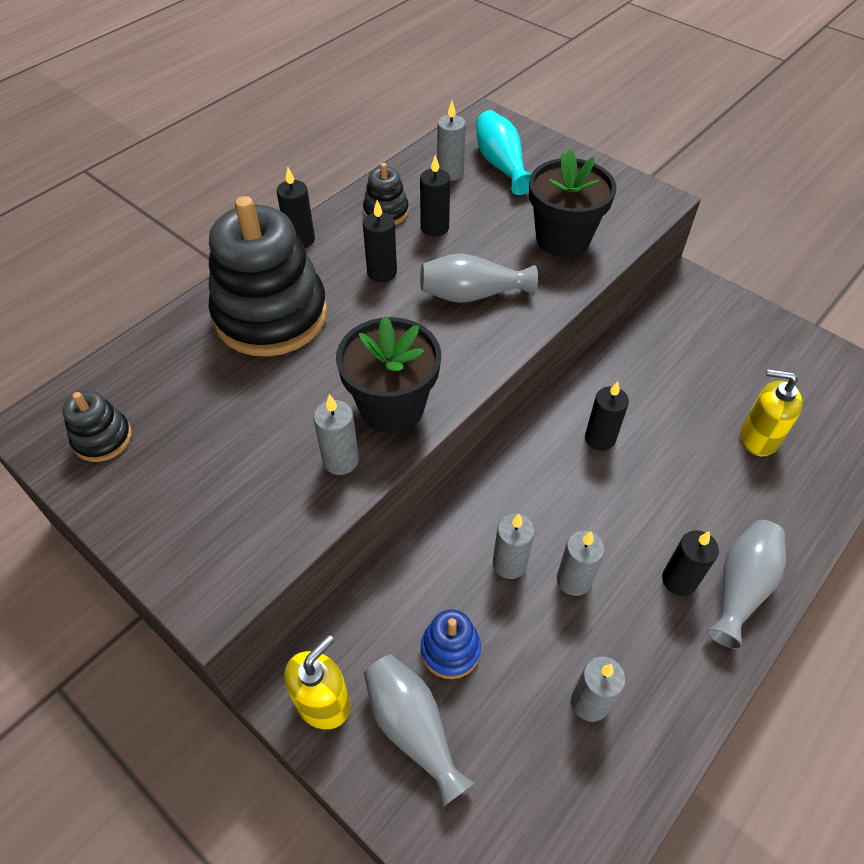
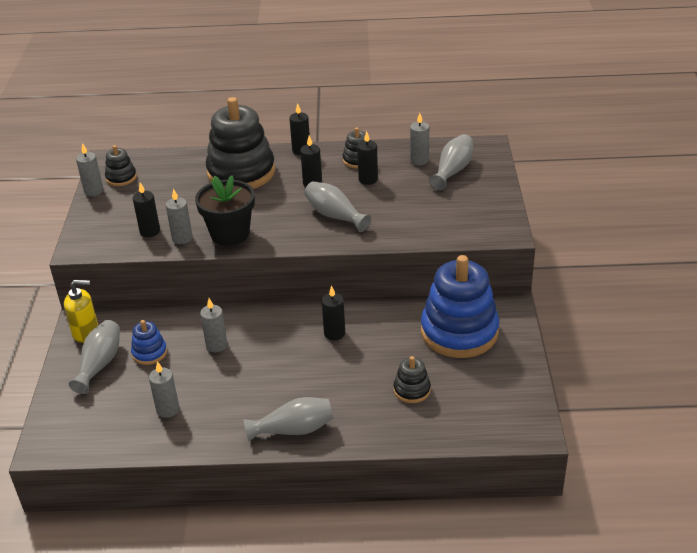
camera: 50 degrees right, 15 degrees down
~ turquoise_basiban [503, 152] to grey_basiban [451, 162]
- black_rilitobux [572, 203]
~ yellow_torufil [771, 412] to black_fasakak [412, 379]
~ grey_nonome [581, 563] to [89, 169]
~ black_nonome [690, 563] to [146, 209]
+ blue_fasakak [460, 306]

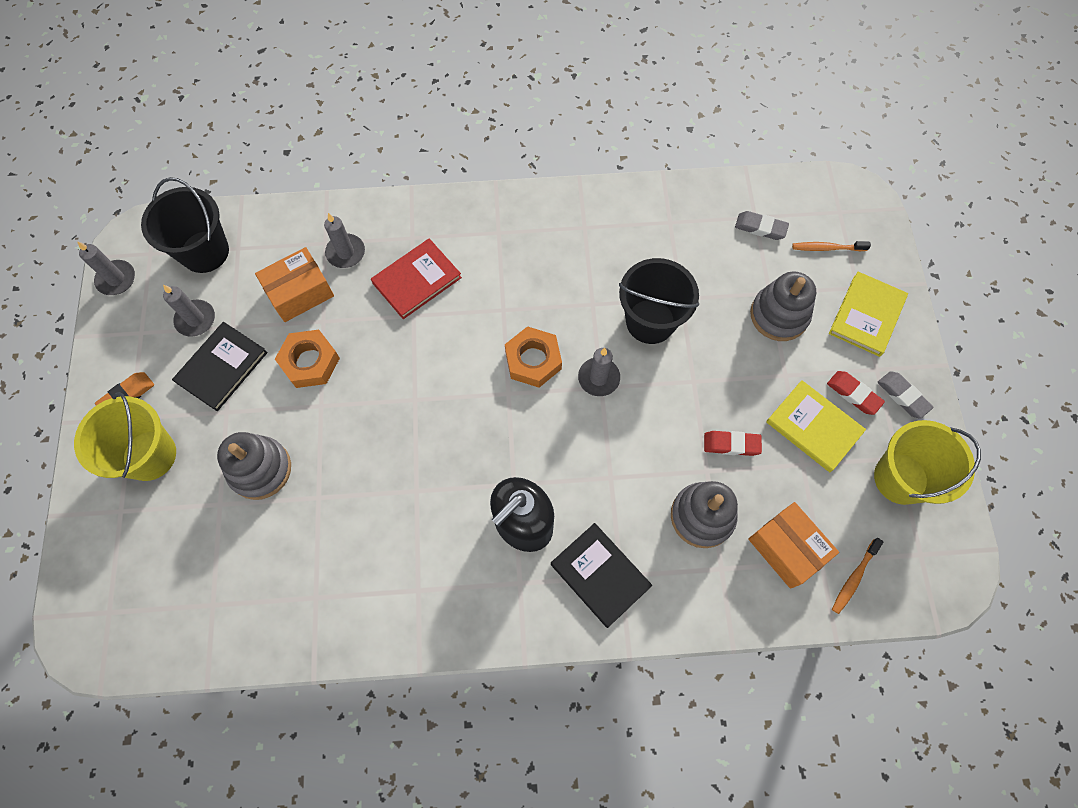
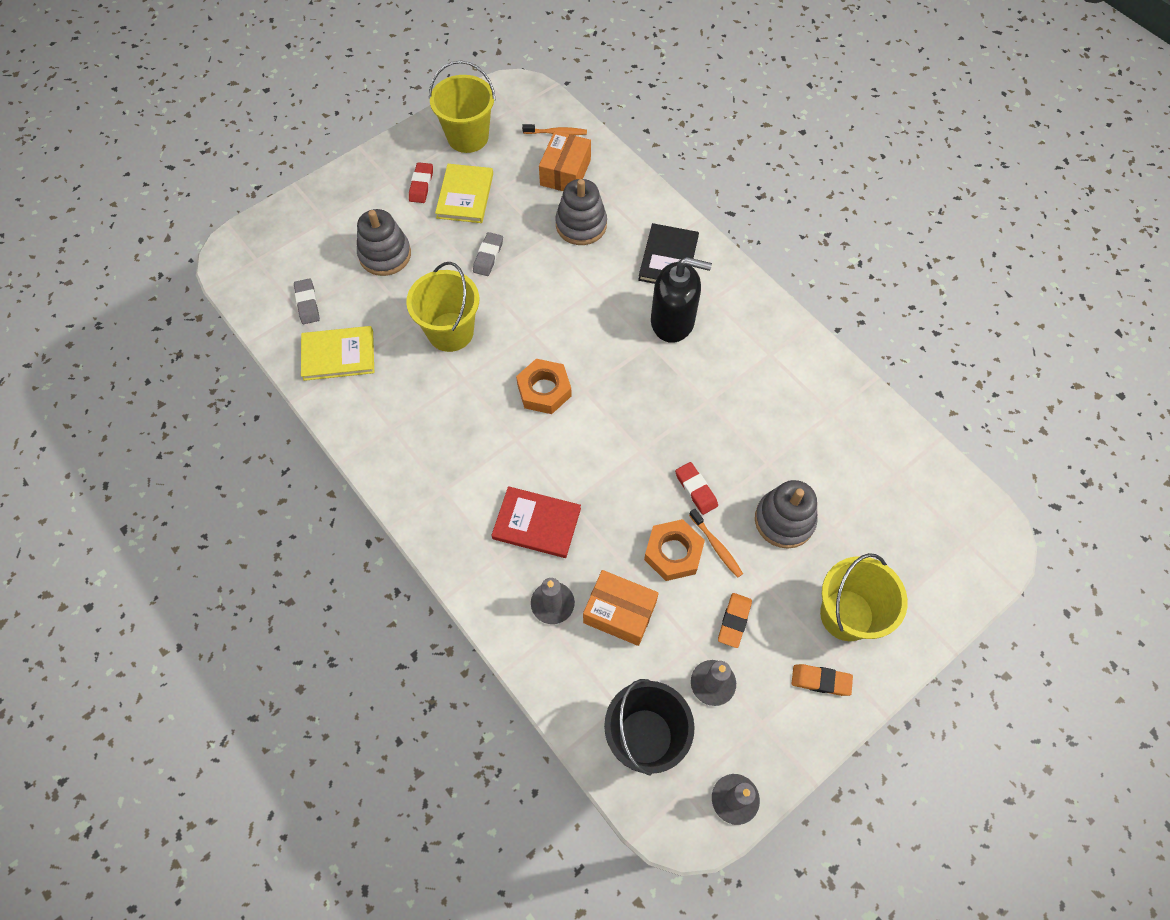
camera: 125 degrees left, 5 degrees down
~ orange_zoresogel [831, 246] to [716, 543]
~ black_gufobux [659, 301] to yellow_gufobux [442, 307]
~ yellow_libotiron [868, 314] to [337, 353]
~ black_libotiron [220, 366] to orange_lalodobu [735, 620]
- grey_nonome [599, 372]
~ grey_lalodobu [905, 395] to [488, 254]
~ red_lalodobu [733, 443] to [696, 488]

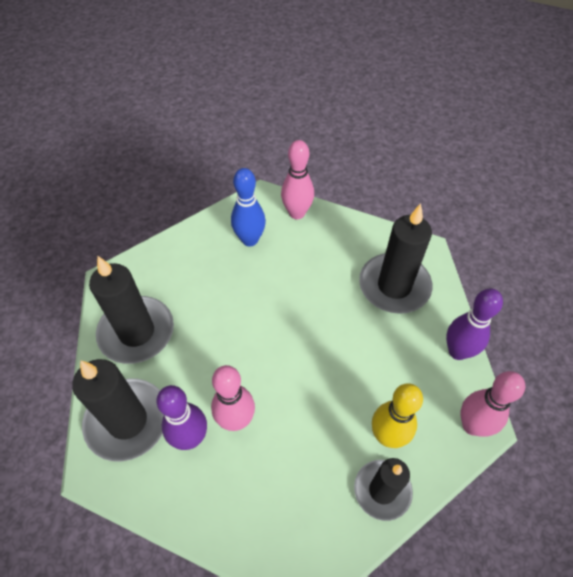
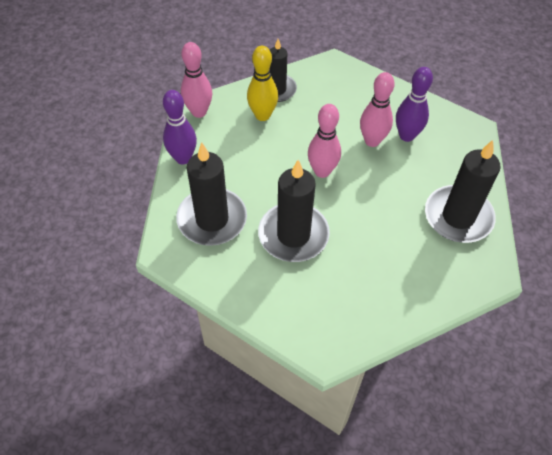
camera: 170 degrees left, 0 degrees up
~ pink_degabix [297, 179] to [324, 141]
- blue_degabix [248, 207]
~ black_nonome [118, 410] to [294, 211]

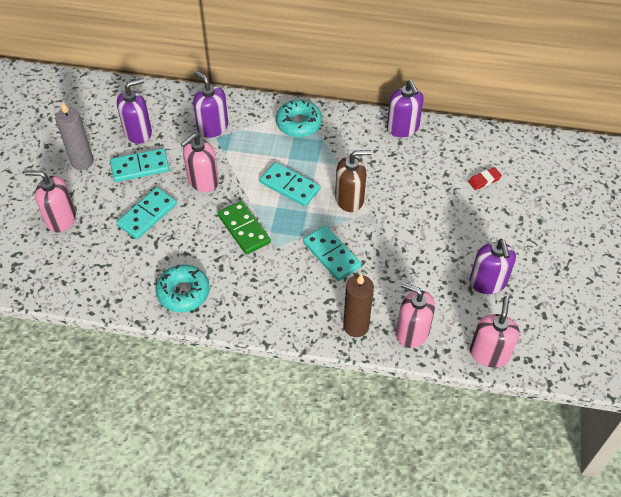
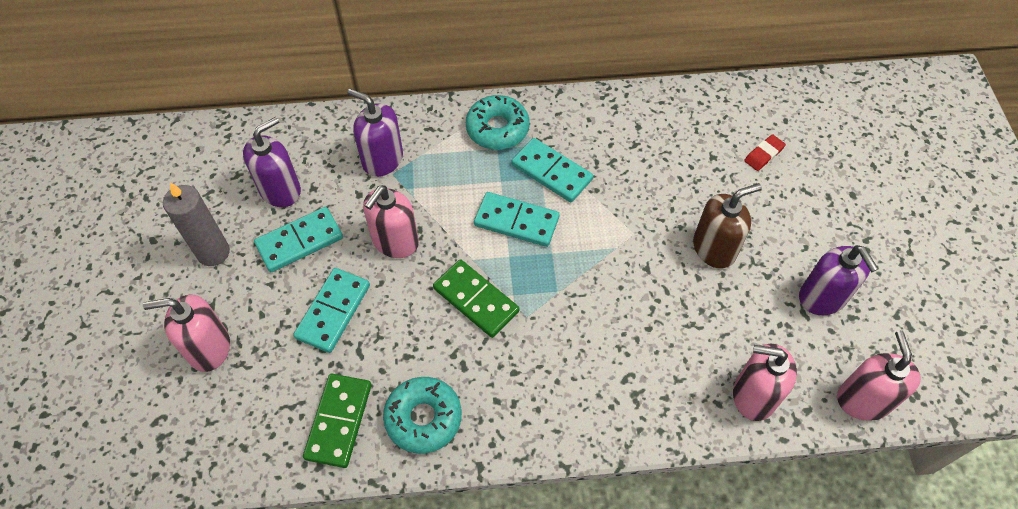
camera: 15 degrees left, 5 degrees up
- purple_torufil [405, 108]
~ brown_torufil [353, 181] to [727, 225]
~ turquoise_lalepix [332, 253] to [552, 170]
- brown_nonome [358, 305]
+ green_lalepix [337, 421]

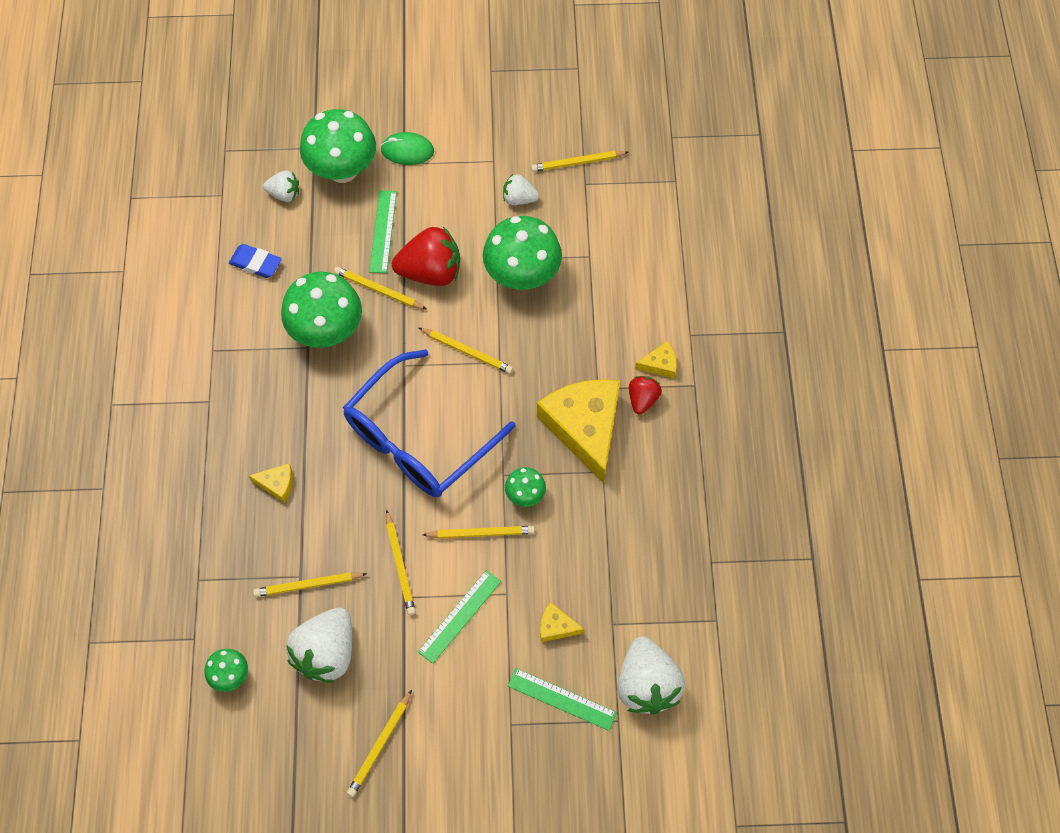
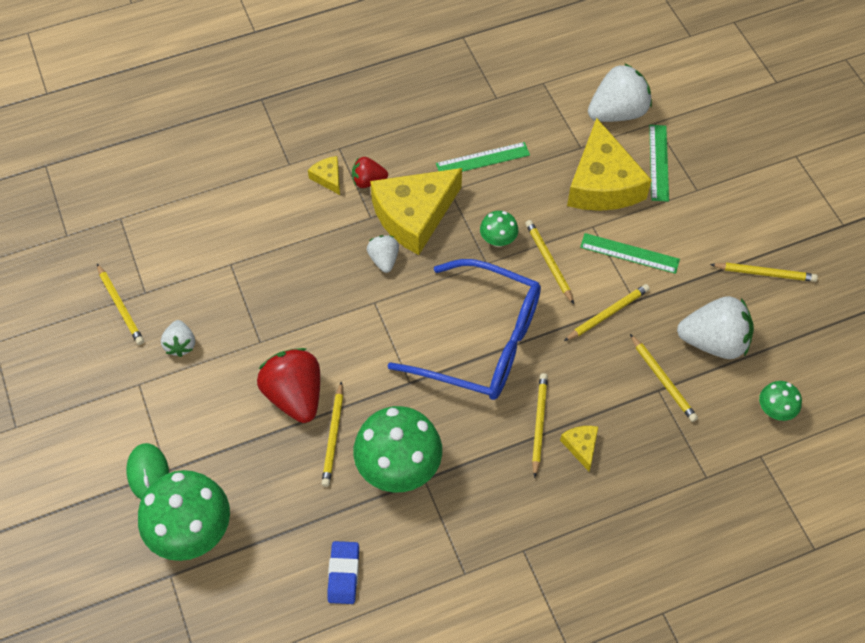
camera: 110 degrees left, 5 degrees down
~ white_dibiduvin [281, 186] to [383, 254]
~ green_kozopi [383, 231] to [483, 157]
- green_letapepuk [522, 253]
~ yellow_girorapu [465, 350] to [540, 425]
~ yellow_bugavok [562, 622] = [609, 164] x2.37

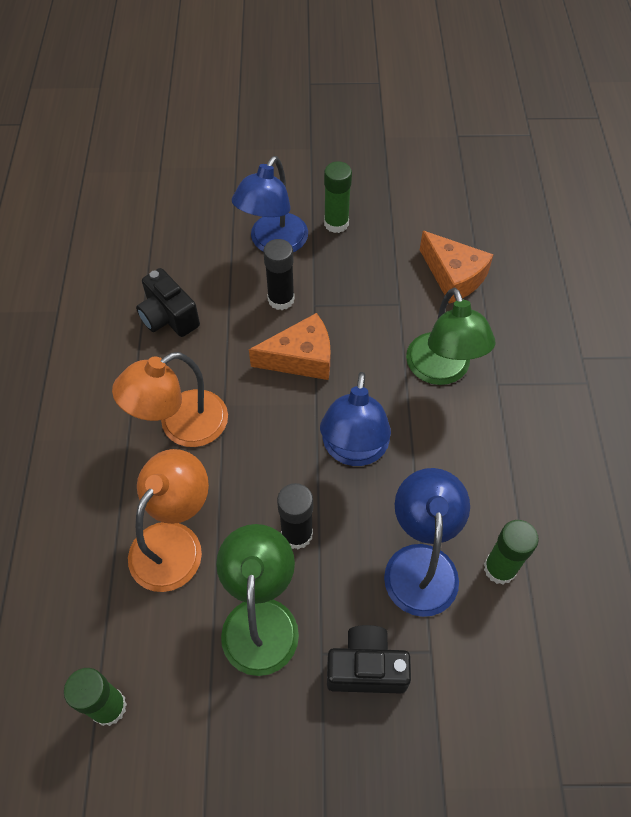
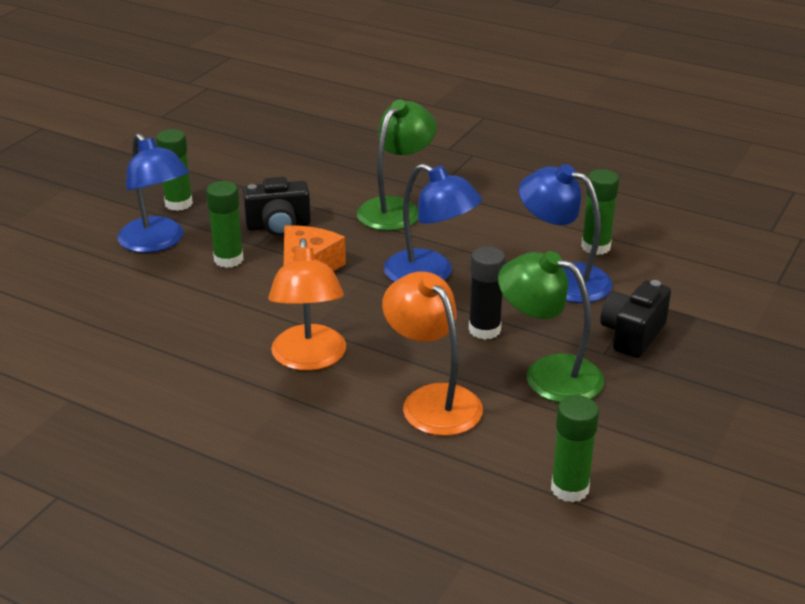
camera: 60 degrees left, 25 degrees down
- orange_bugavok [457, 267]
~ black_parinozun [279, 274] to green_parinozun [225, 224]
~ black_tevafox [168, 302] to [277, 206]
~ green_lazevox [450, 336] = [397, 165] 75 degrees counterclockwise

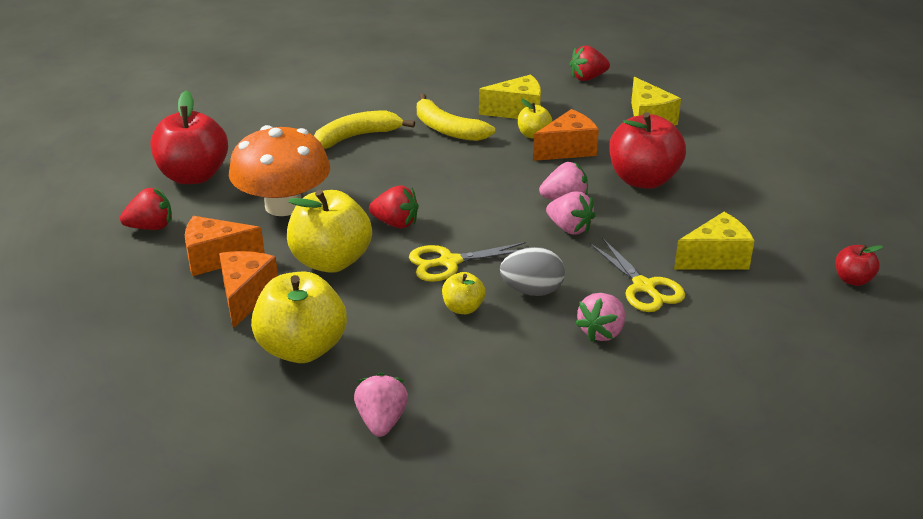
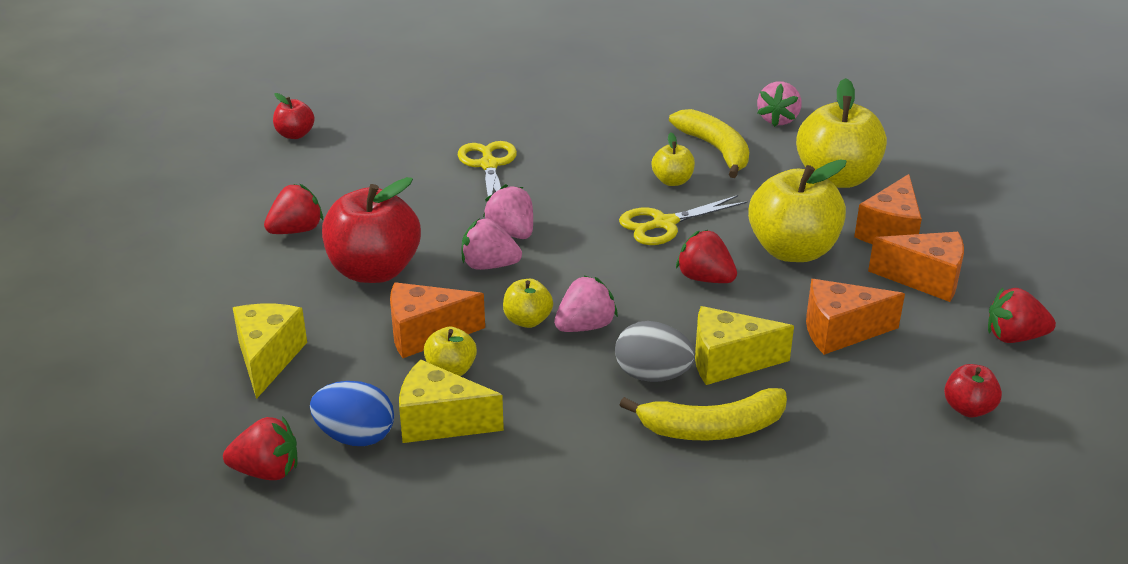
camera: 160 degrees left, 0 degrees up
~ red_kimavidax [189, 137] = [973, 390] x0.49
~ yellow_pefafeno [456, 117] to [709, 143]
~ orange_letapepuk [279, 170] to orange_bugavok [855, 317]
~ yellow_bugavok [714, 240] to [744, 345]
~ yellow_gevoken [467, 262] = [683, 220] 150 degrees clockwise
~ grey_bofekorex [532, 271] to [655, 351]
~ pink_dibiduvin [600, 317] to [586, 303]
+ red_dibiduvin [293, 209]
+ yellow_kimavidax [528, 303]
+ blue_bofekorex [352, 413]

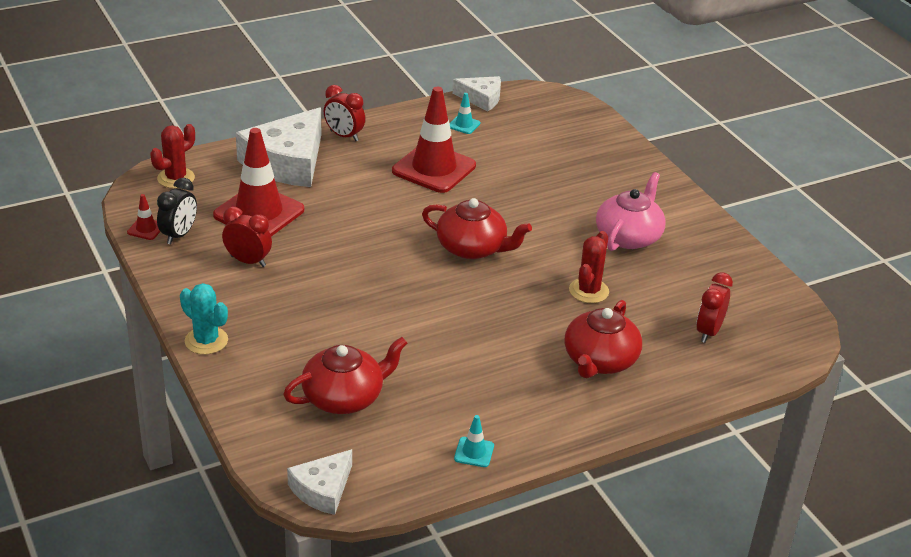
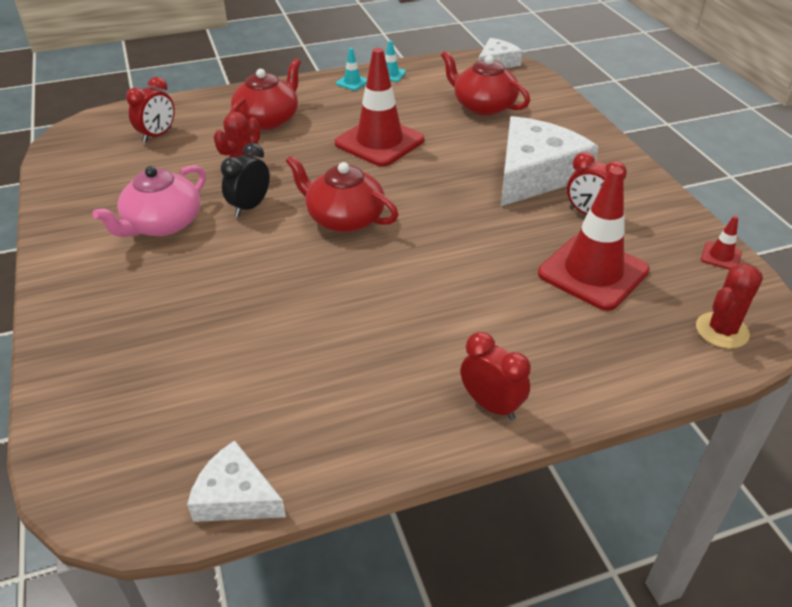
camera: 170 degrees left, 5 degrees up
~ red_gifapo [434, 140] to [379, 107]
~ turquoise_gifapo [464, 113] to [351, 69]
~ white_bugavok [278, 147] to [549, 161]
~ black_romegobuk [177, 211] to [245, 180]
- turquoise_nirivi [204, 319]
~ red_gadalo [345, 375] = [485, 83] 60 degrees clockwise

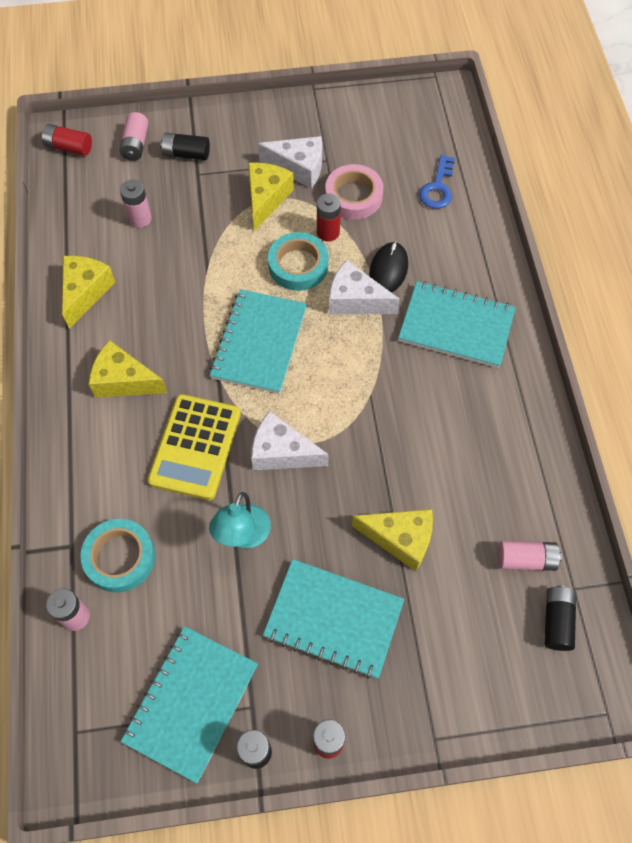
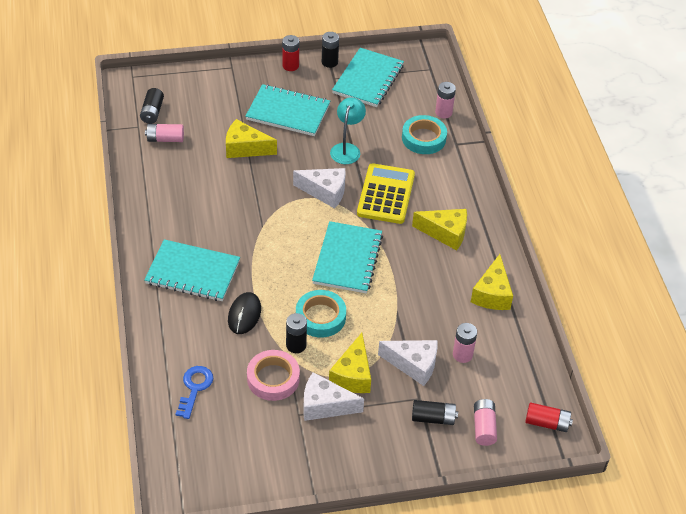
camera: 175 degrees right, 15 degrees down
~ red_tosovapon [329, 217] to black_tosovapon [296, 333]
~ white_bugavok [364, 287] to [408, 363]

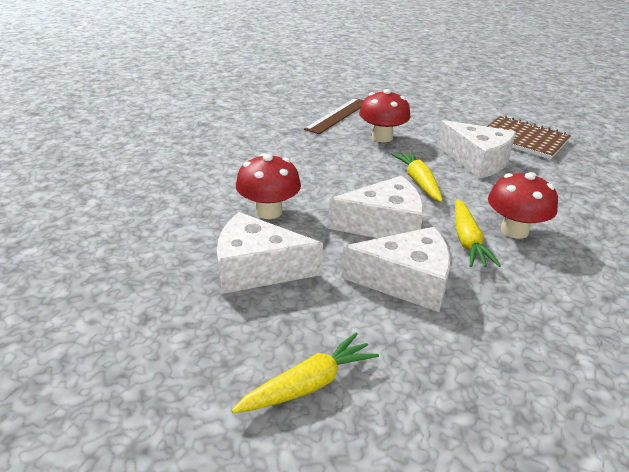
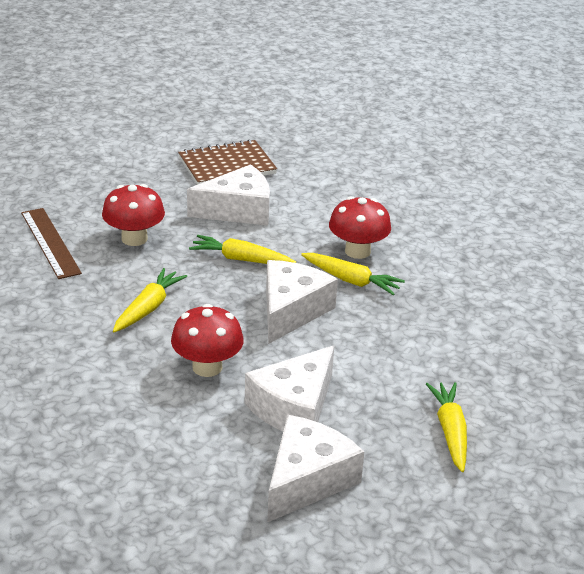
camera: 60 degrees left, 0 degrees up
~ white_bugavok [396, 269] to [315, 469]
+ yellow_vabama [150, 300]

